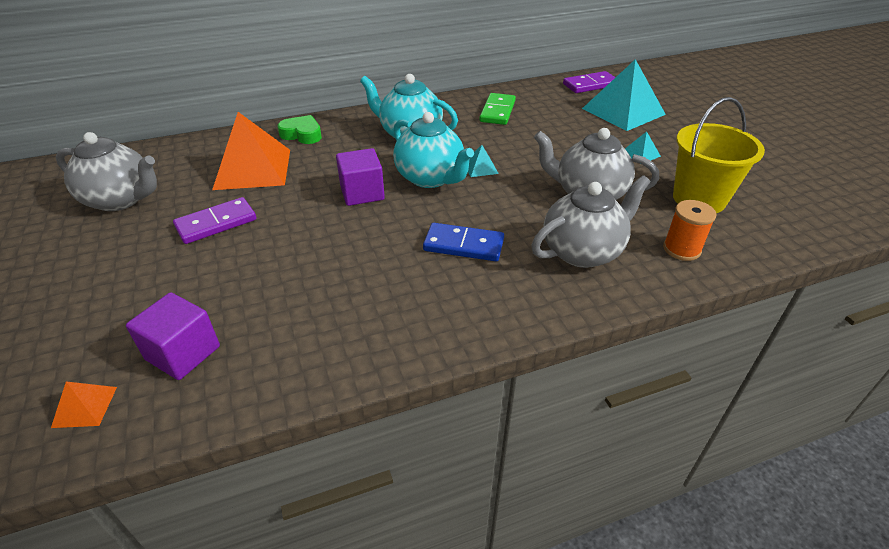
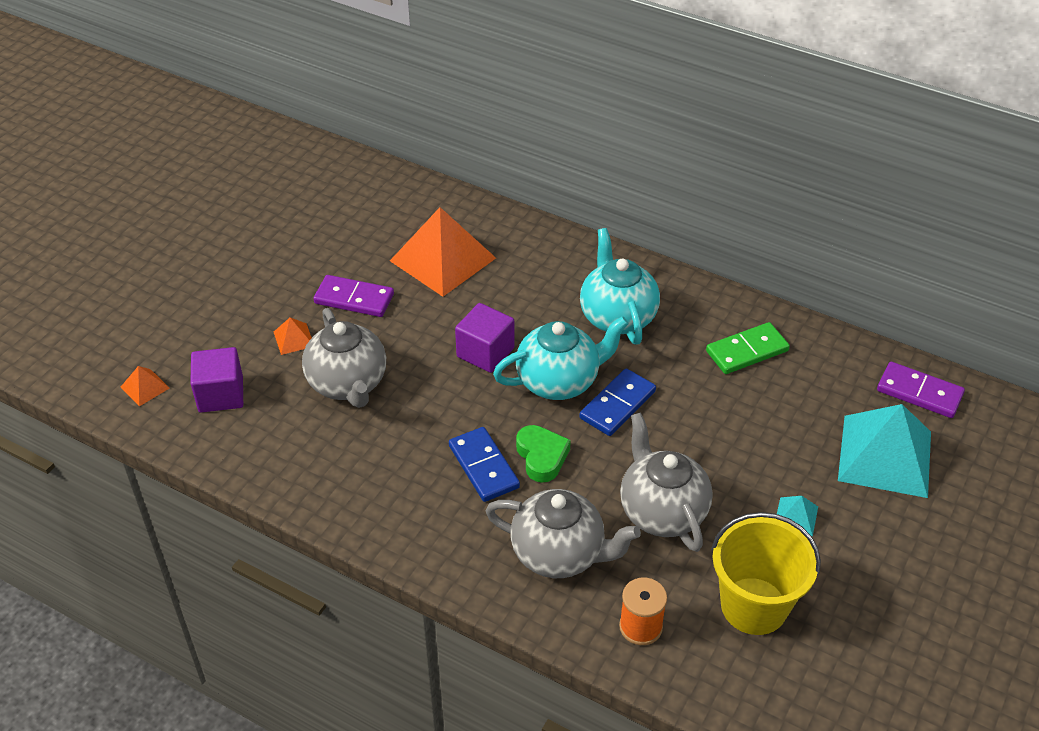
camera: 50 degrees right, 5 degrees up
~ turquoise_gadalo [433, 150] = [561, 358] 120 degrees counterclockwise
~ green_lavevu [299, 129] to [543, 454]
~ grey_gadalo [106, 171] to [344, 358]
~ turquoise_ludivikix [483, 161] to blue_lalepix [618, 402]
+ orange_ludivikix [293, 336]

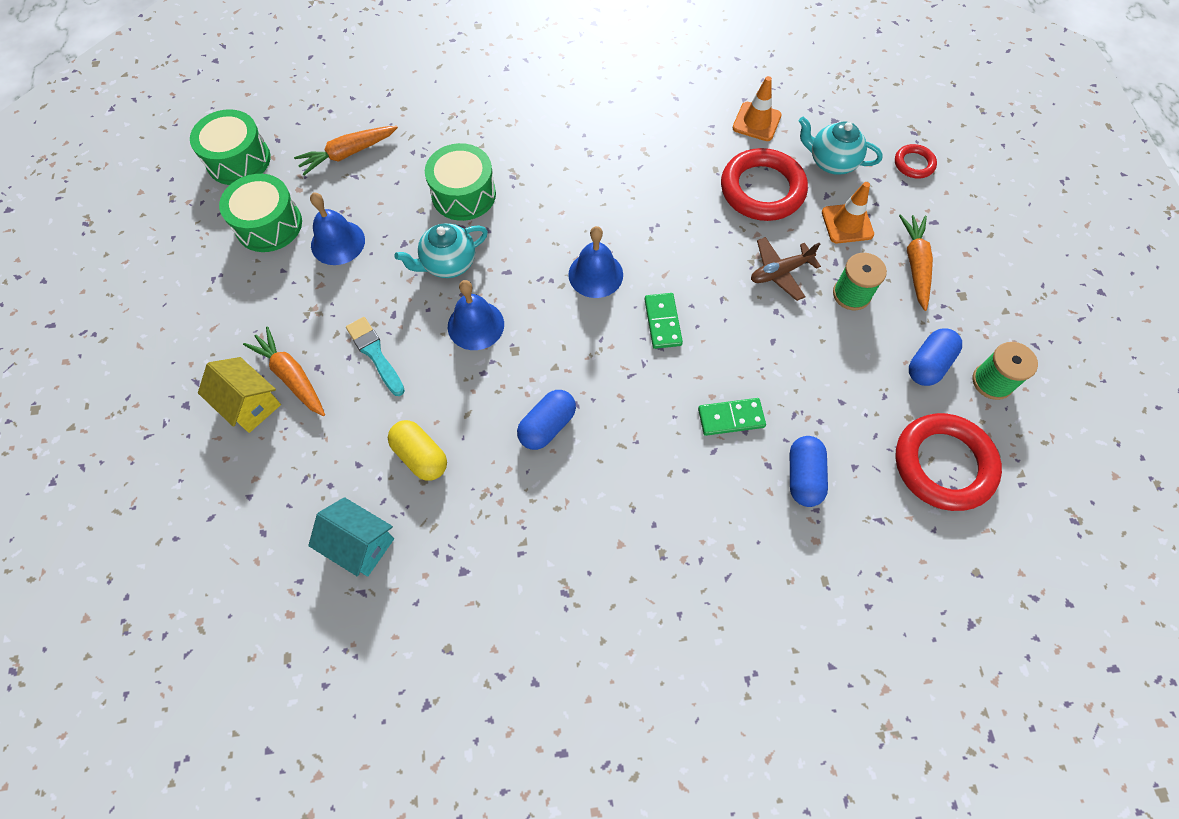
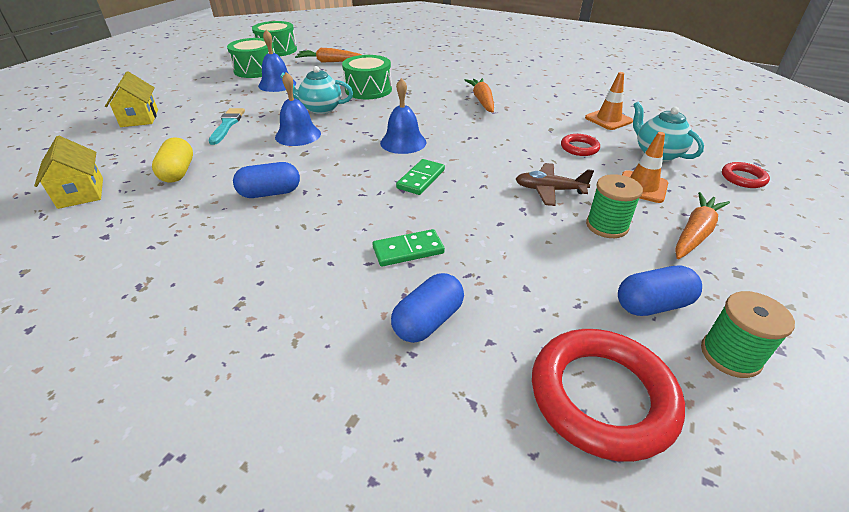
camera: 35 degrees right, 25 degrees down
~ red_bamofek [764, 184] = [580, 145] x0.49
~ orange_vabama [284, 371] to [479, 95]
~ green_lalepix [732, 417] = [408, 248] 45 degrees counterclockwise
~ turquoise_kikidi [351, 537] to yellow_kikidi [68, 172]

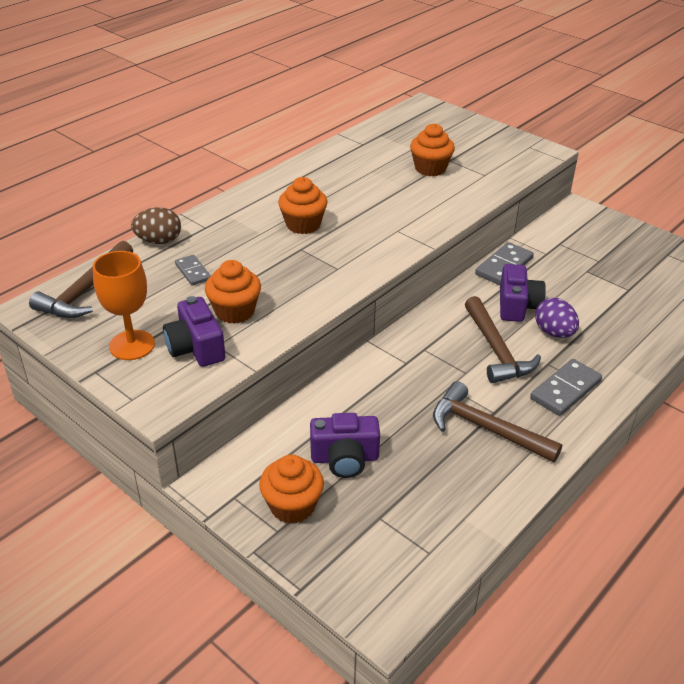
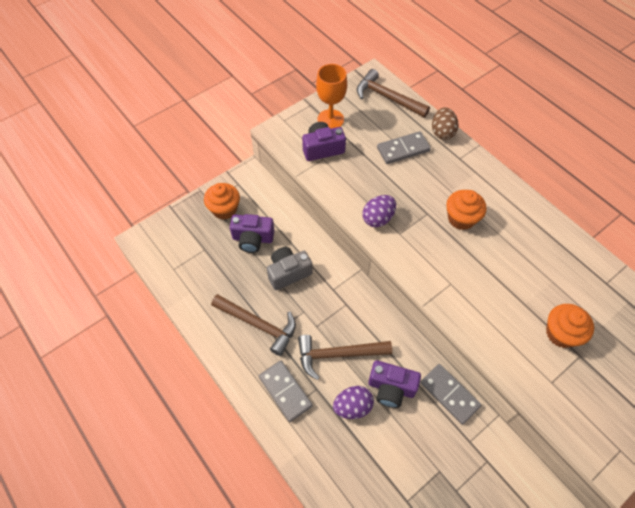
camera: 100 degrees right, 20 degrees up
~ grey_lalepix [193, 270] = [404, 147] x1.63
- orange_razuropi [233, 292]
~ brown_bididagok [497, 422] = [253, 325] 75 degrees clockwise
~ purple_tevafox [345, 445] = [252, 233] 90 degrees counterclockwise
+ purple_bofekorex [379, 211]
+ grey_tevafox [290, 268]

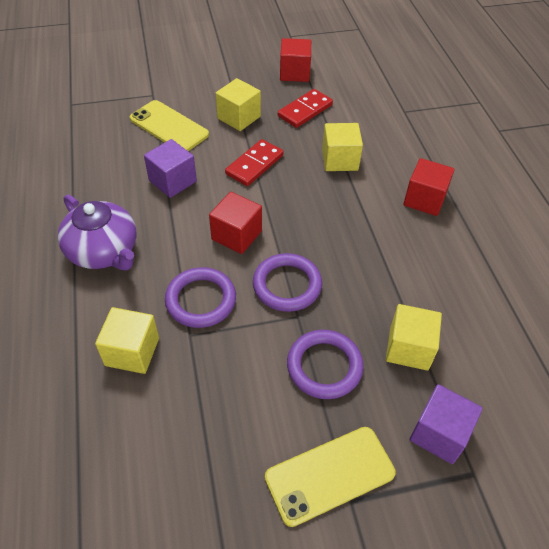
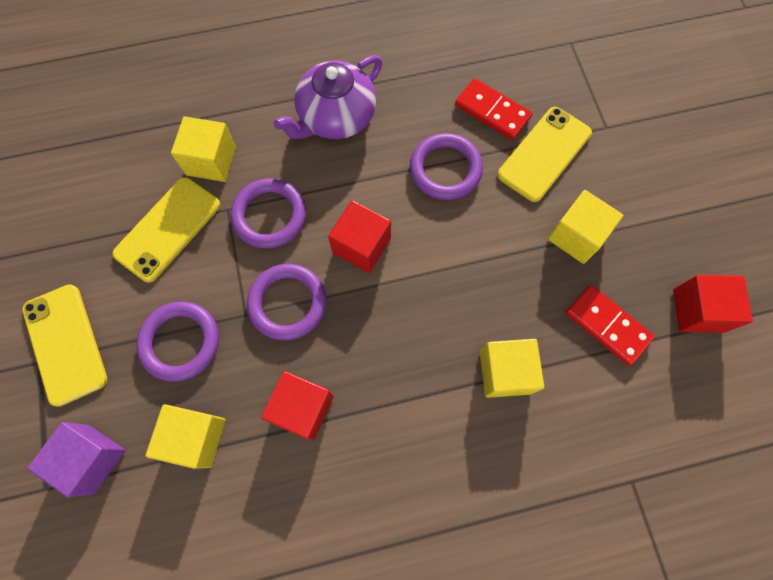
camera: 90 degrees right, 20 degrees up
~ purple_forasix [170, 168] to purple_bamofek [446, 166]
~ red_lalepix [254, 162] to [493, 109]
~ red_forasix [429, 187] to [297, 405]
+ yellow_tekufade [166, 230]

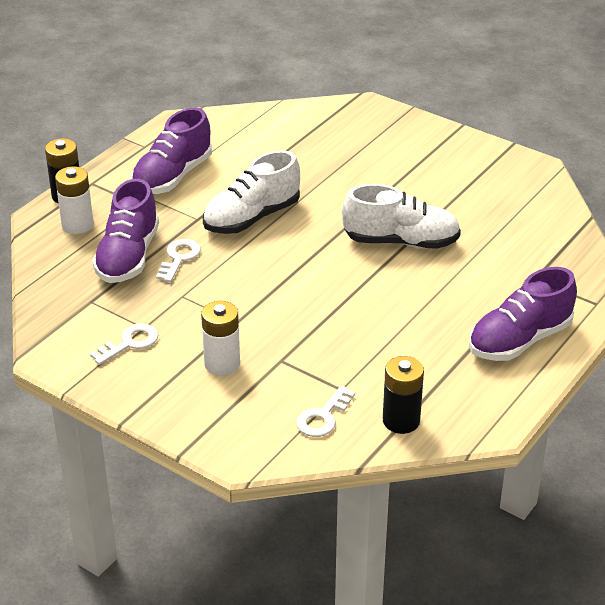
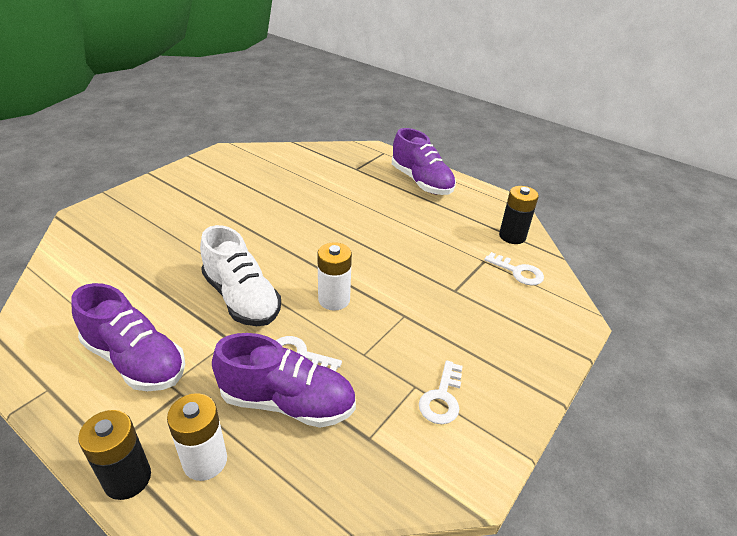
camera: 90 degrees left, 0 degrees up
- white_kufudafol [401, 216]
~ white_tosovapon [220, 338] to [334, 276]
~ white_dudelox [124, 344] = [441, 392] 120 degrees counterclockwise

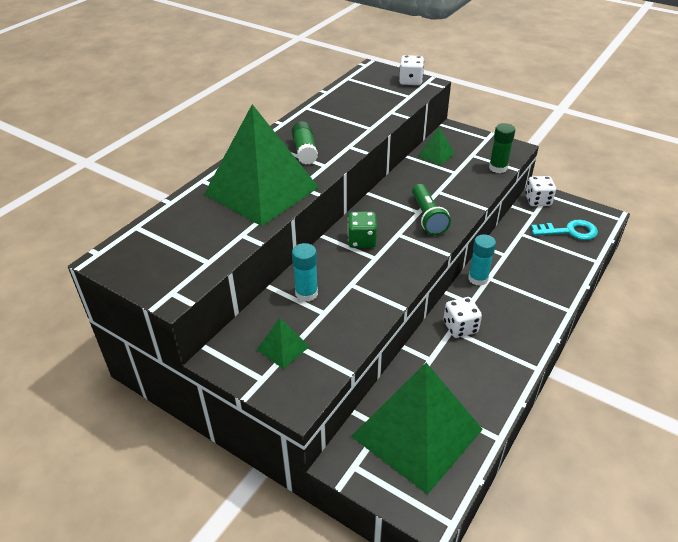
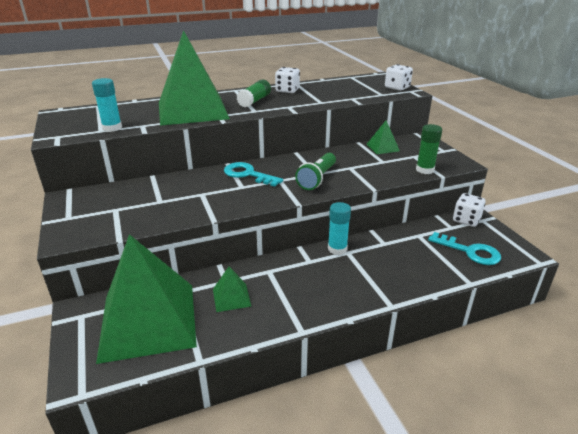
camera: 35 degrees right, 10 degrees down
~ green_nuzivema [362, 230] to turquoise_dudelox [253, 174]
~ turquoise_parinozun [305, 272] to [107, 105]
~ white_nuzivema [462, 317] to [287, 80]
~ green_ludivikix [283, 343] to [232, 289]

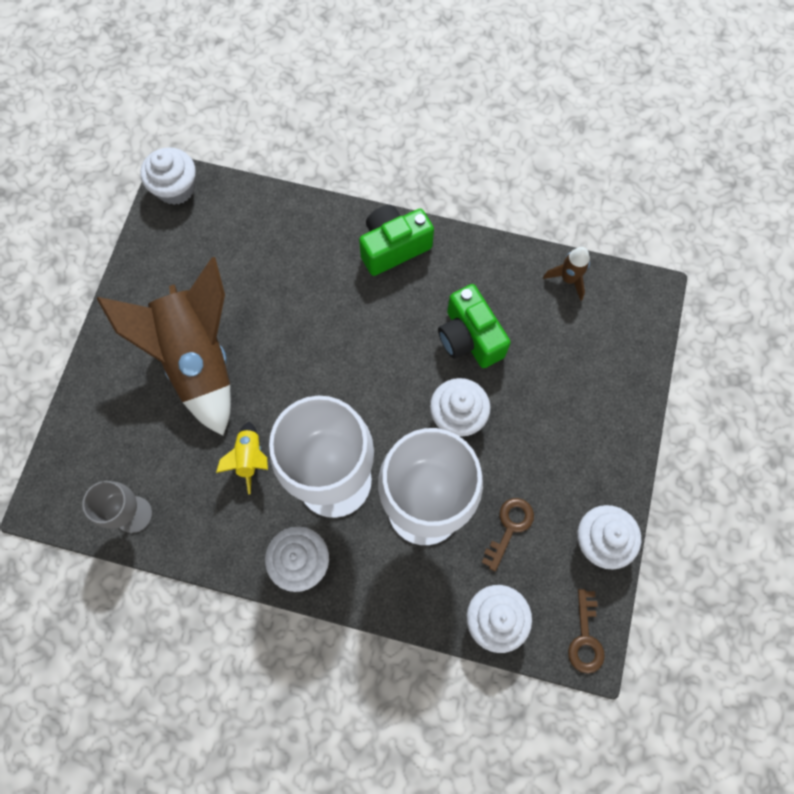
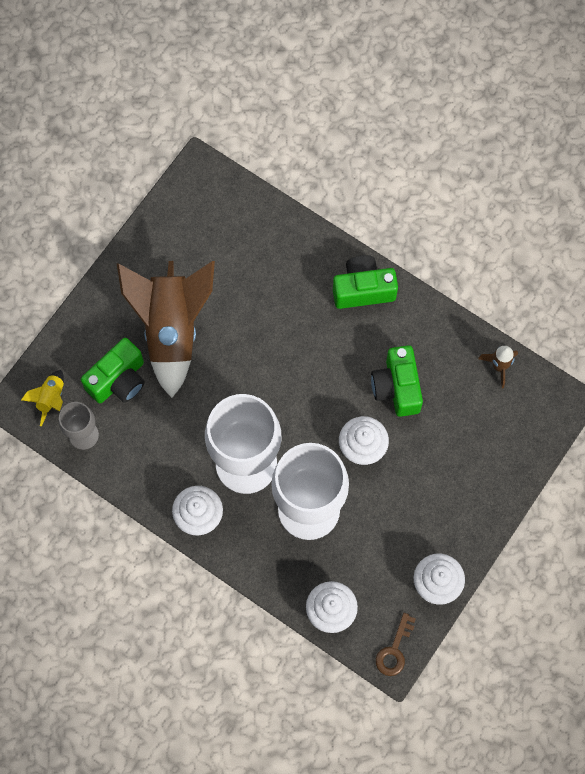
camera: 20 degrees right, 0 degrees up
- white_razuropi [168, 176]
~ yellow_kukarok [242, 457] to [42, 398]
- brown_dudelox [507, 534]
+ green_tevafox [113, 370]

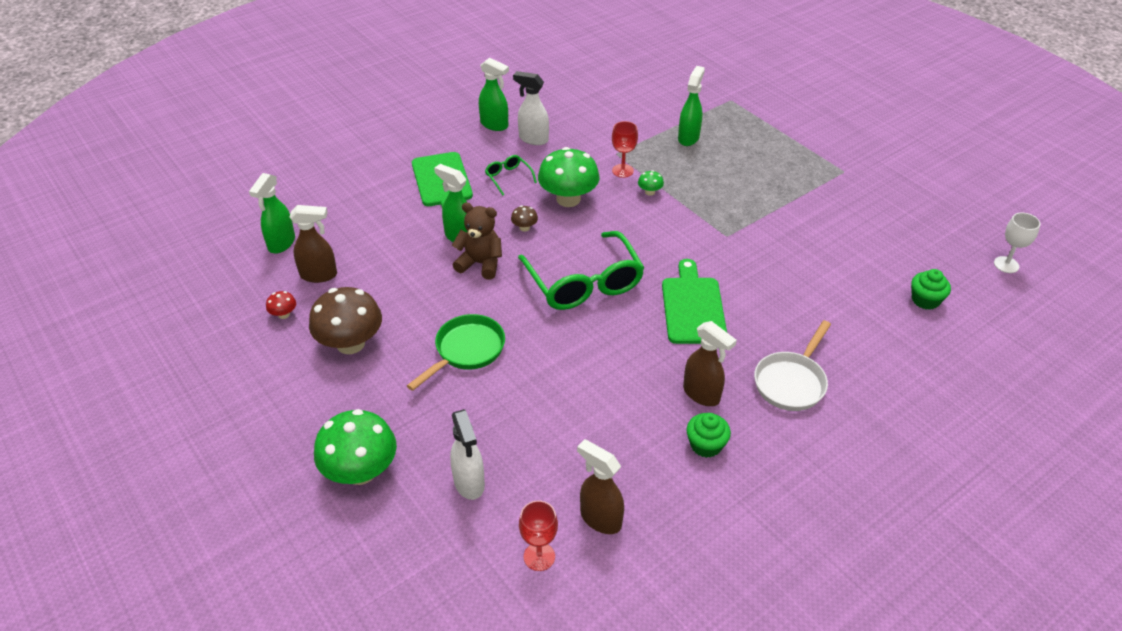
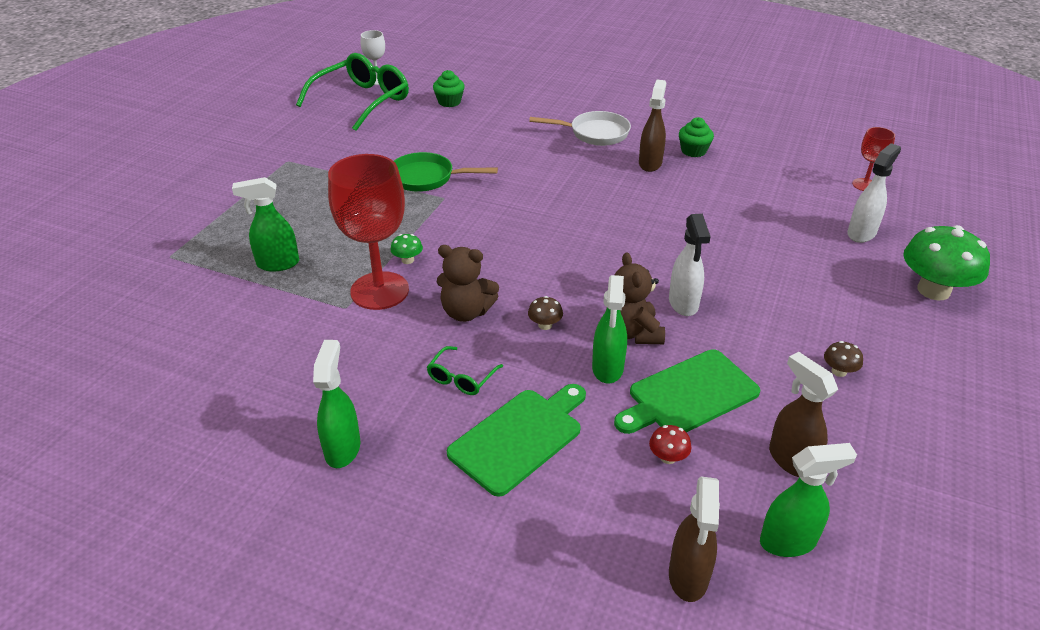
camera: 120 degrees left, 5 degrees down
~ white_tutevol [531, 108] to [690, 265]
~ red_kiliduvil [625, 149] = [368, 232] x2.03
~ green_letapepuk [568, 177] to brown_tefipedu [468, 283]
~ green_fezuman [581, 270] to [352, 92]
~ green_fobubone [694, 301] to [687, 391]
~ brown_letapepuk [345, 320] = [843, 359] x0.43
~ red_letapepuk [281, 305] to [670, 444]
~ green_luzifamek [456, 352] to [446, 172]
~ brown_tutevol [600, 486] to [694, 539]

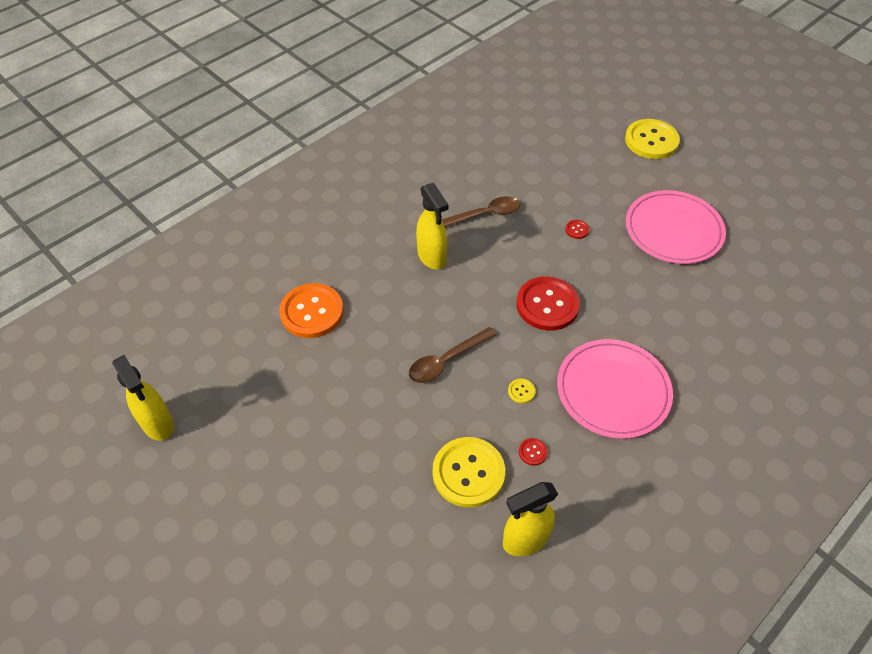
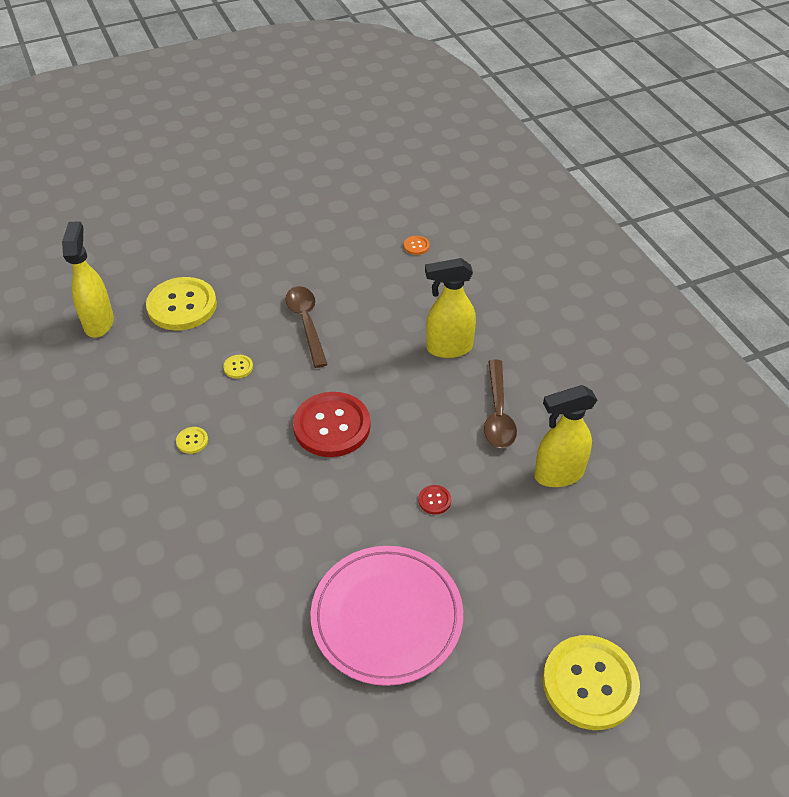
camera: 110 degrees right, 5 degrees down
~ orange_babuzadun [311, 310] = [417, 245] x0.40
~ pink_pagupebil [615, 389] to yellow_babuzadun [192, 440]
~ yellow_tutevol [143, 398] to [565, 436]
- red_babuzadun [533, 452]

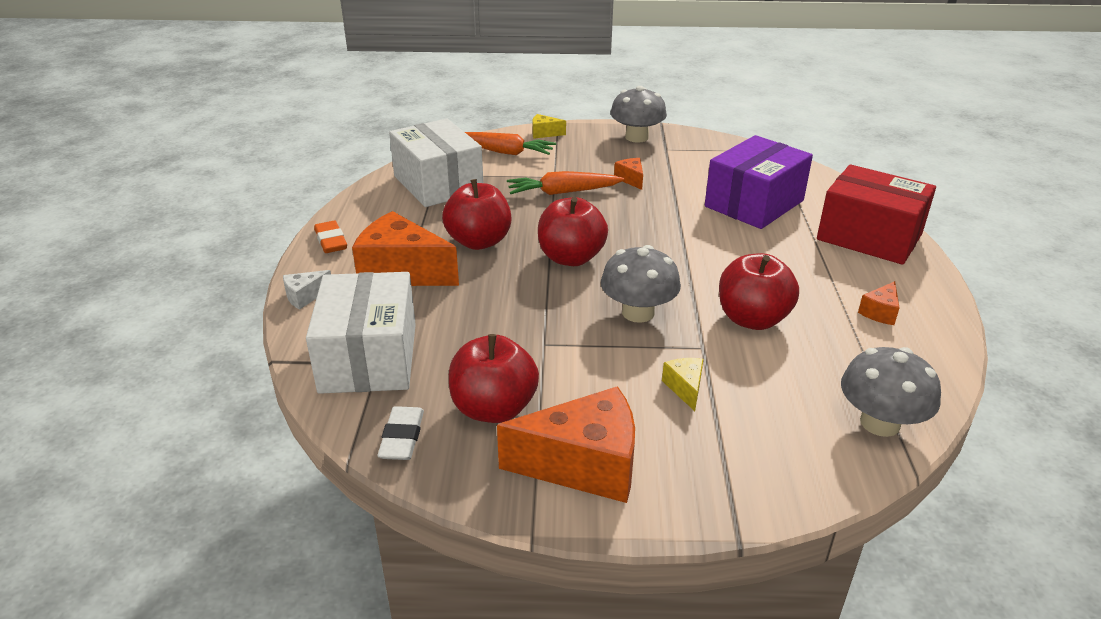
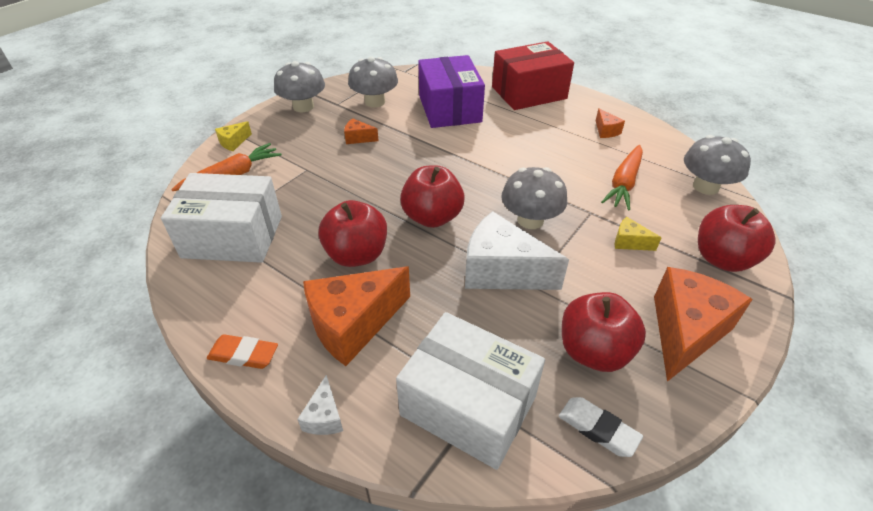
camera: 55 degrees left, 10 degrees up
~ orange_vabama [566, 183] to [622, 178]
~ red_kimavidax [759, 291] to [736, 238]
+ grey_letapepuk [373, 82]
+ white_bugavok [517, 250]

